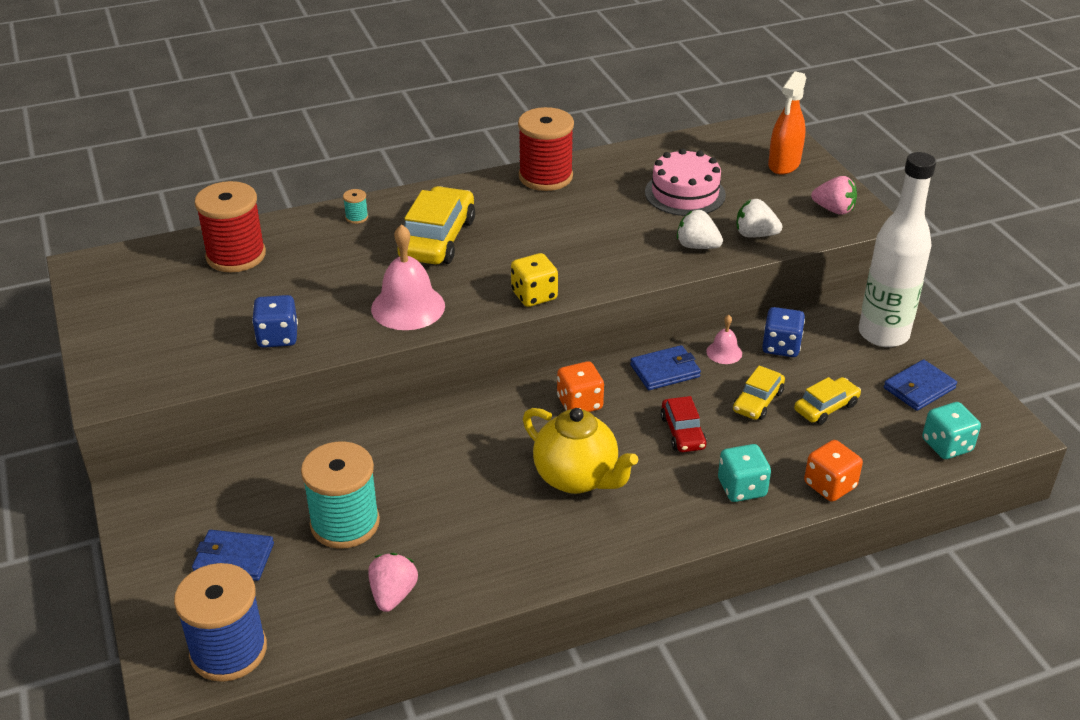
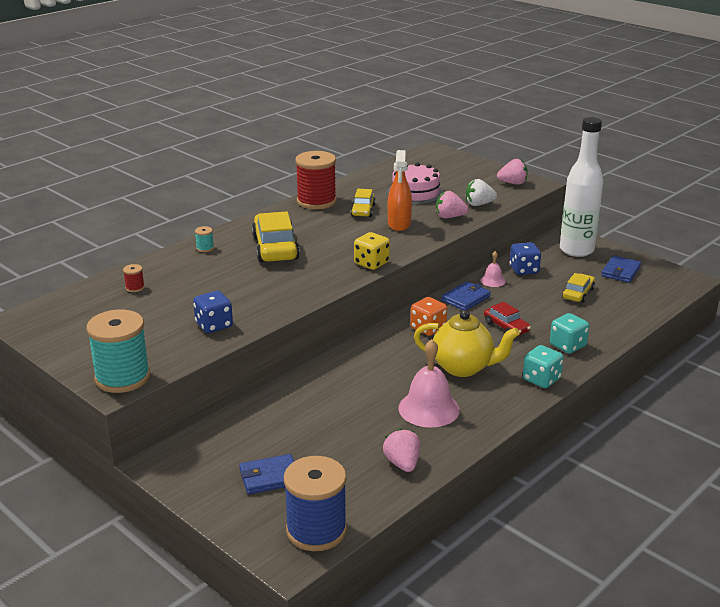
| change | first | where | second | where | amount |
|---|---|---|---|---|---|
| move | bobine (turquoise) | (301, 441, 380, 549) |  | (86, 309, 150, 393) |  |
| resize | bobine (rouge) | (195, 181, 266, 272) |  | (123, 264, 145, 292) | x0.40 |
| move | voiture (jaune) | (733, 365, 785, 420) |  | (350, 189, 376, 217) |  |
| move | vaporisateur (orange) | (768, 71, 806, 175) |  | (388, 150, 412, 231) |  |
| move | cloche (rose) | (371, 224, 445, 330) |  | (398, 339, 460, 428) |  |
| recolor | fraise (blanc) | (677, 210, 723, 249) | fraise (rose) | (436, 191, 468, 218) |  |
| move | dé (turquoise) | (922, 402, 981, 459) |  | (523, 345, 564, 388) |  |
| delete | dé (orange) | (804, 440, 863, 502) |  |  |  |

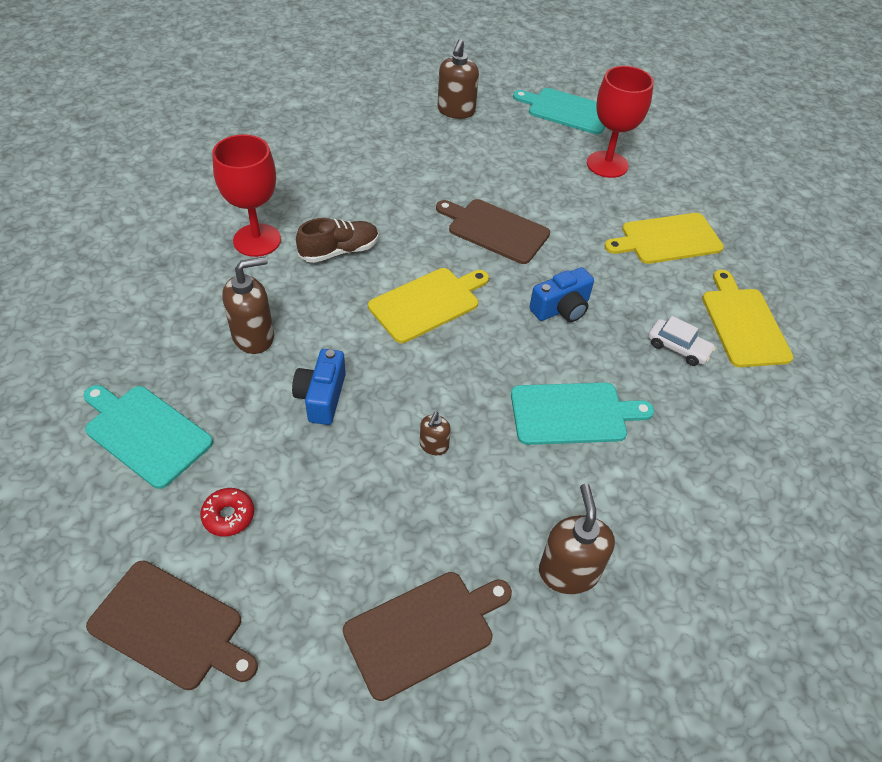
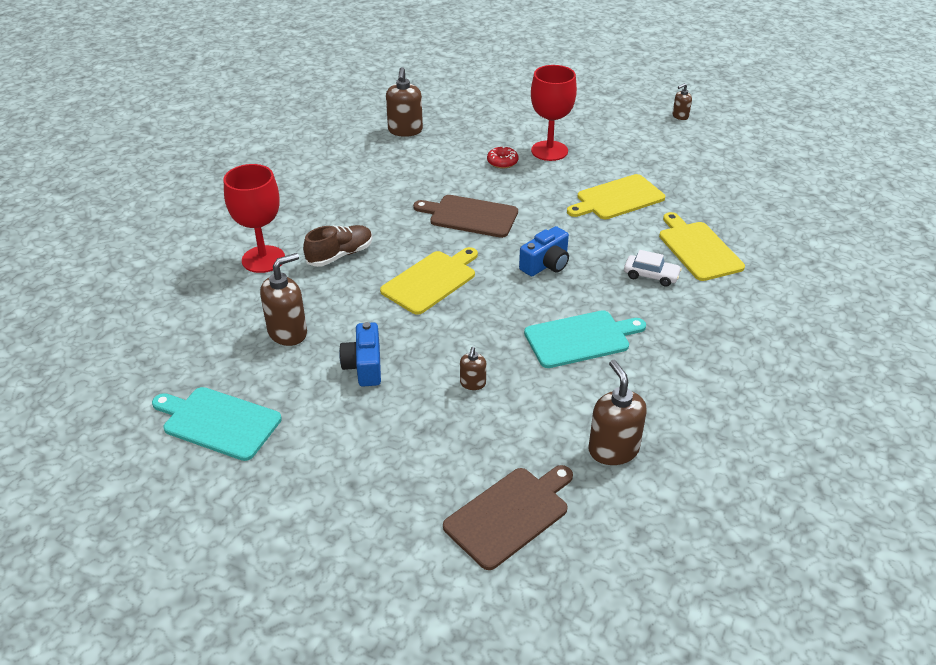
| change | first | where | second | where | amount |
|---|---|---|---|---|---|
| move | beignet (rouge) | (200, 488, 254, 537) |  | (487, 146, 519, 168) |  |
| insert |  |  | distributeur de savon (marron) | (672, 83, 692, 120) |  |
| delete | planche à découper (marron) | (86, 561, 258, 690) |  |  |  |
| delete | planche à découper (turquoise) | (513, 88, 605, 134) |  |  |  |

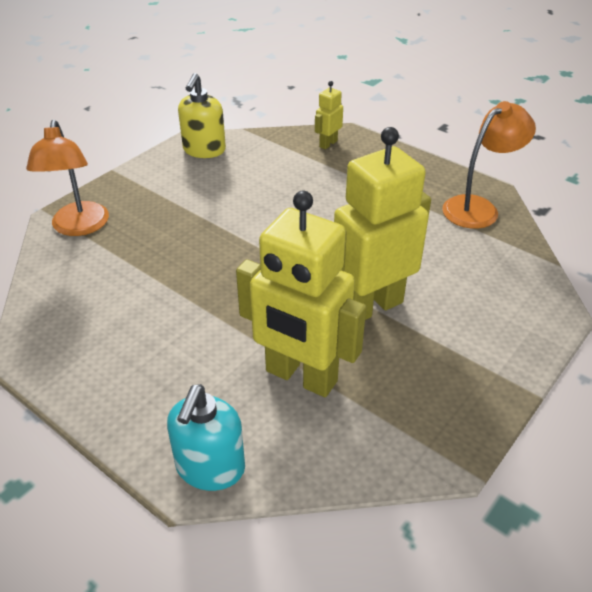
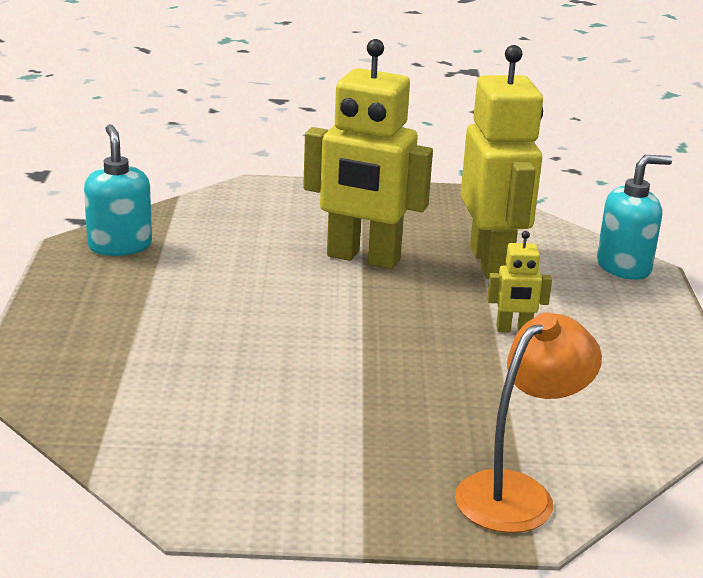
| change | first | where | second | where | amount |
|---|---|---|---|---|---|
| replace | lampe (orange) | (442, 101, 536, 229) | distributeur de savon (turquoise) | (84, 124, 152, 256) |  |
| move | robot (jaune) | (315, 81, 343, 149) |  | (487, 231, 552, 332) |  |
| delete | distributeur de savon (jaune) | (178, 73, 226, 158) |  |  |  |

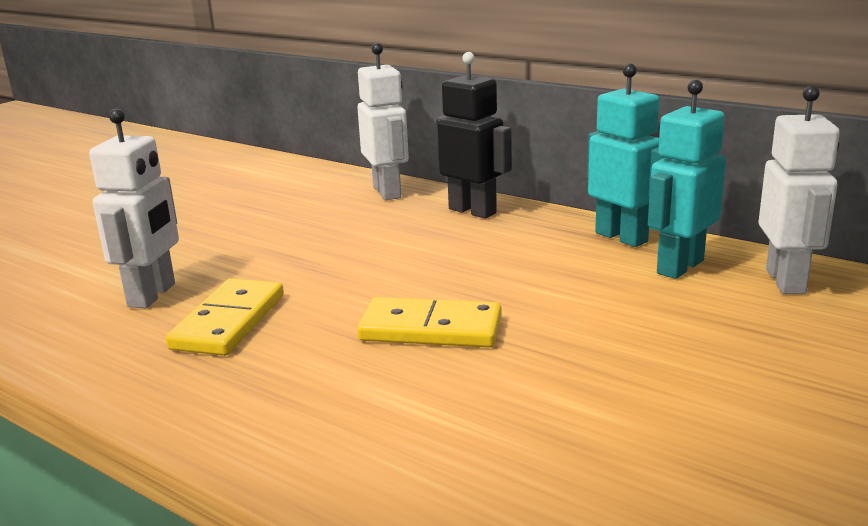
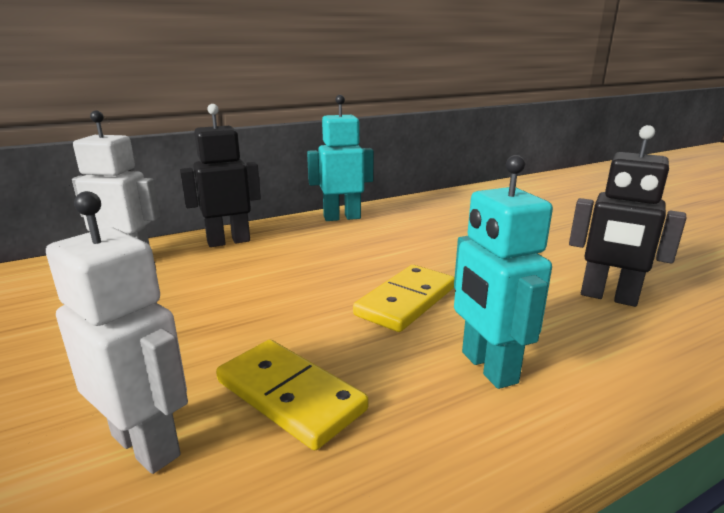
| change | first | where | second | where | amount |
|---|---|---|---|---|---|
| move | robot (turquoise) | (648, 80, 726, 279) |  | (454, 155, 553, 389) |  |
| insert |  |  | robot (noir) | (569, 125, 687, 307) |  |
| delete | robot (blanc) | (758, 86, 840, 294) |  |  |  |

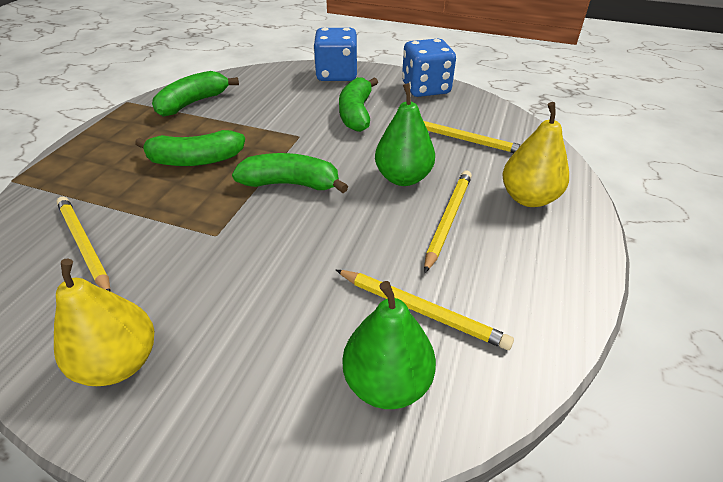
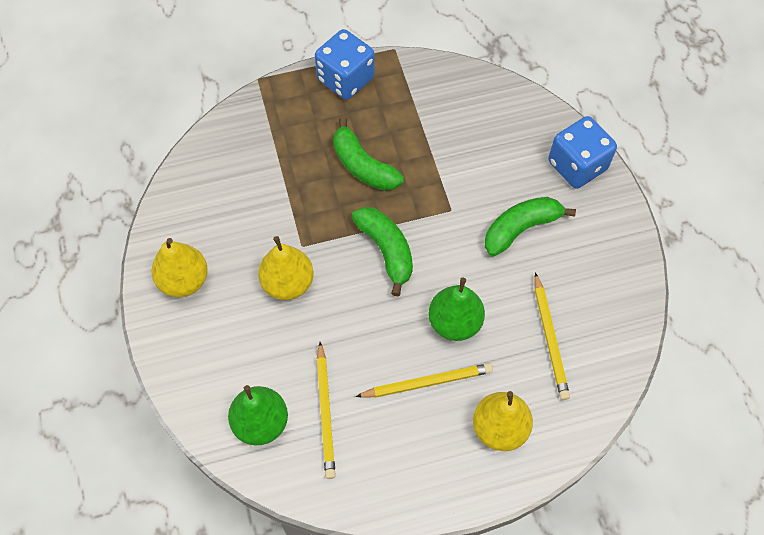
| change | first | where | second | where | amount |
|---|---|---|---|---|---|
| insert |  |  | poire (jaune) | (258, 236, 314, 300) |  |
| move | dé (bleu) | (402, 39, 456, 97) |  | (315, 29, 375, 100) |  |
| delete | crayon (jaune) | (56, 197, 111, 292) |  |  |  |
| delete | banane (vert) | (152, 71, 239, 117) |  |  |  |

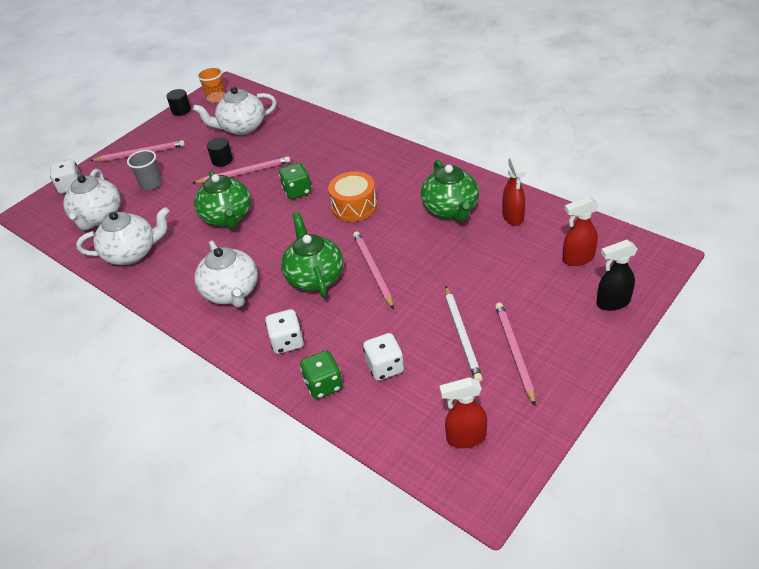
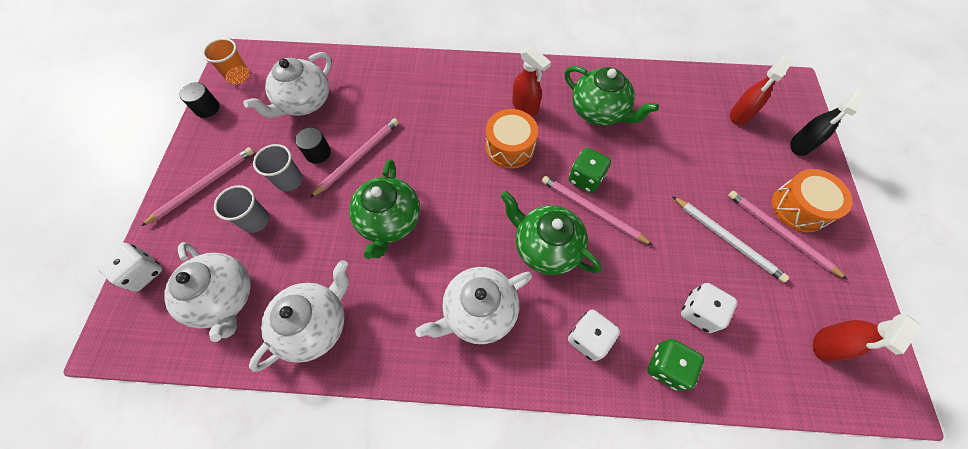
| change | first | where | second | where | amount |
|---|---|---|---|---|---|
| insert |  |  | gobelet (gris) | (253, 144, 302, 192) |  |
| rotate | théière (vert) | (194, 170, 251, 229) |  | (349, 159, 420, 259) | 60 degrees clockwise |
| rotate | théière (blanc) | (194, 240, 258, 308) |  | (415, 267, 532, 344) | 120 degrees clockwise |
| move | vaporisateur (rouge) | (502, 156, 525, 226) |  | (512, 46, 551, 116) |  |
| move | dé (vert) | (279, 163, 312, 199) |  | (569, 148, 611, 193) |  |
| insert |  |  | tambour (orange) | (772, 169, 852, 232) |  |

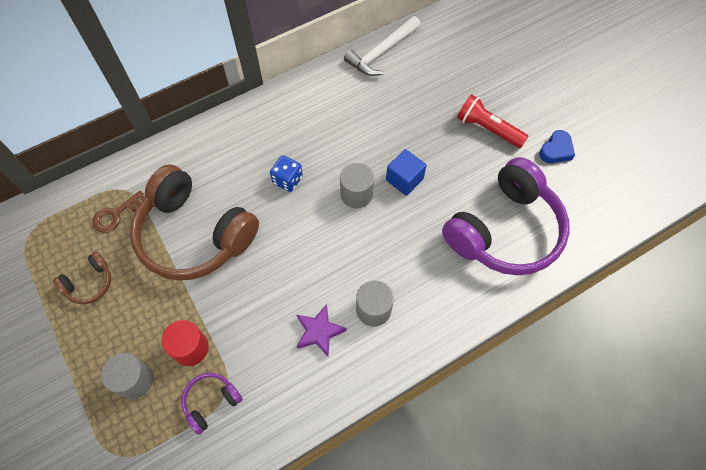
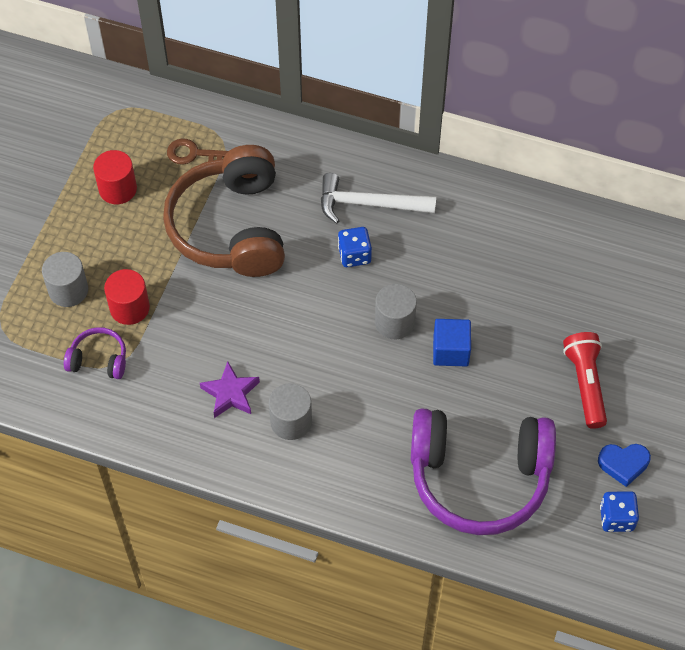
| change | first | where | second | where | amount |
|---|---|---|---|---|---|
| replace | casque audio (marron) | (53, 251, 111, 304) | cylindre (rouge) | (93, 150, 137, 204) |  |
| move | marteau (blanc) | (344, 16, 421, 76) |  | (321, 173, 436, 224) |  |
| insert |  |  | dé (bleu) | (600, 491, 639, 532) |  |

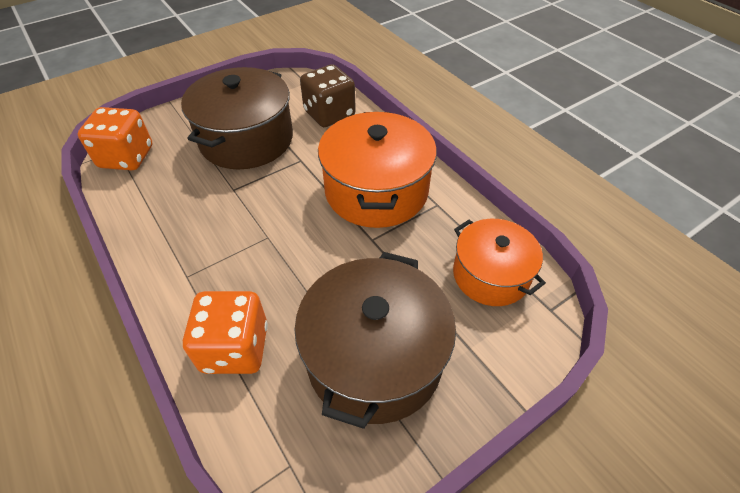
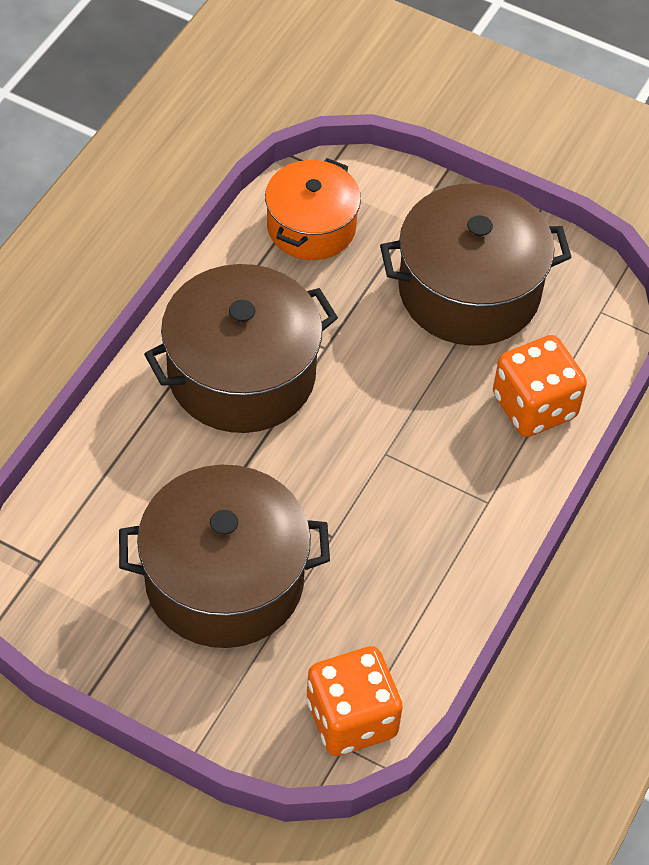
| change | first | where | second | where | amount |
|---|---|---|---|---|---|
| recolor | marmite (orange) | (318, 112, 437, 228) | marmite (marron) | (144, 264, 338, 433) |  |
| delete | dé (marron) | (300, 64, 356, 127) |  |  |  |

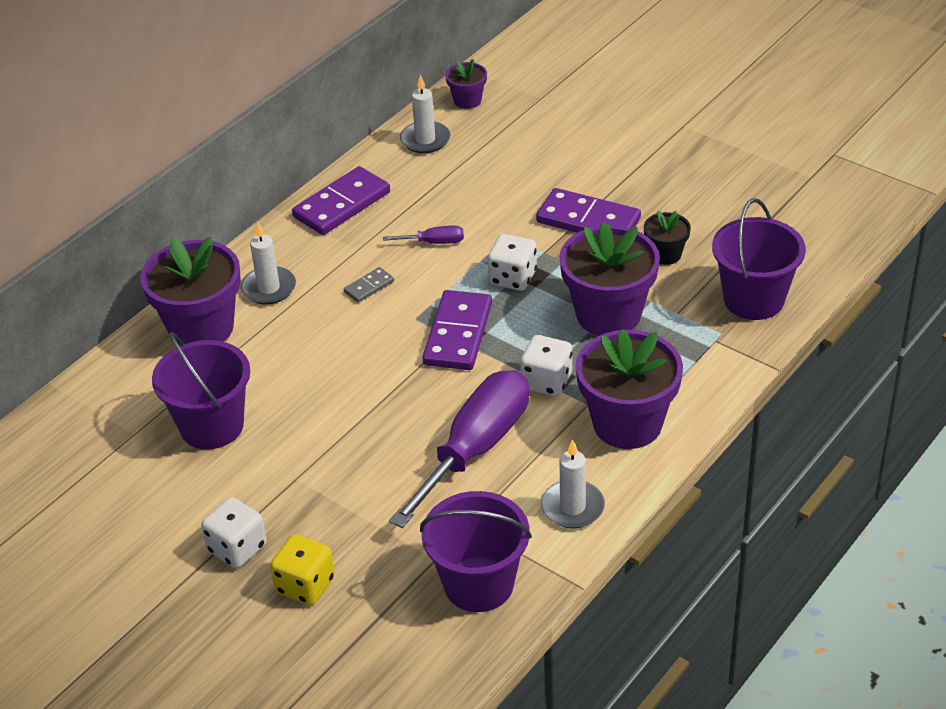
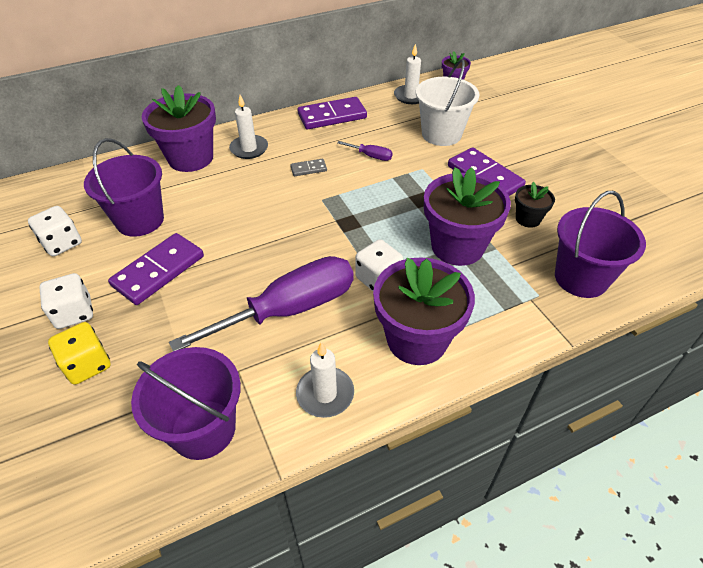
| change | first | where | second | where | amount |
|---|---|---|---|---|---|
| move | dé (blanc) | (488, 234, 537, 291) |  | (28, 206, 82, 256) |  |
| move | domino (violet) | (422, 290, 492, 370) |  | (108, 233, 204, 305) |  |
| insert |  |  | seau (blanc) | (416, 59, 479, 146) |  |

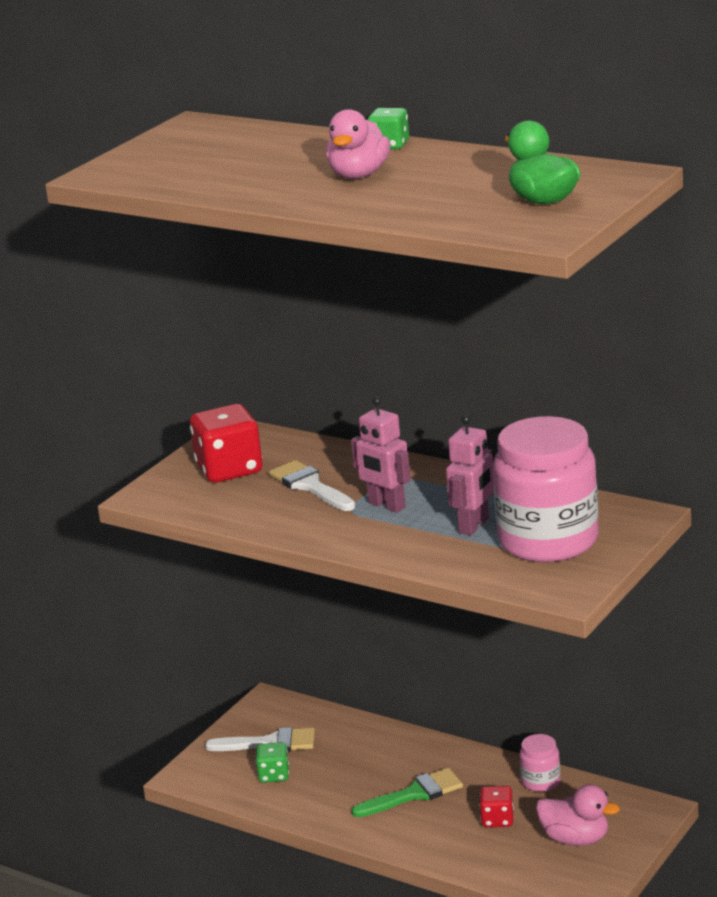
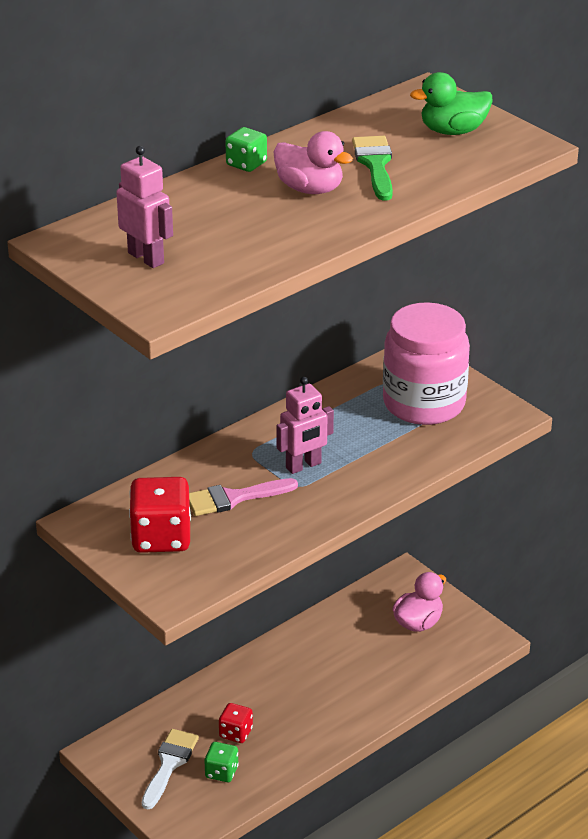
| change | first | where | second | where | amount |
|---|---|---|---|---|---|
| move | robot (rose) | (446, 415, 494, 536) |  | (116, 146, 173, 268) |  |
| recolor | pinceau (blanc) | (269, 460, 356, 511) | pinceau (rose) | (189, 478, 298, 516) |  |
| move | dé (rouge) | (479, 786, 514, 827) |  | (219, 703, 253, 743) |  |
| move | pinceau (vert) | (352, 768, 463, 817) |  | (352, 136, 393, 201) |  |
| delete | bocal (rose) | (519, 734, 561, 792) |  |  |  |

